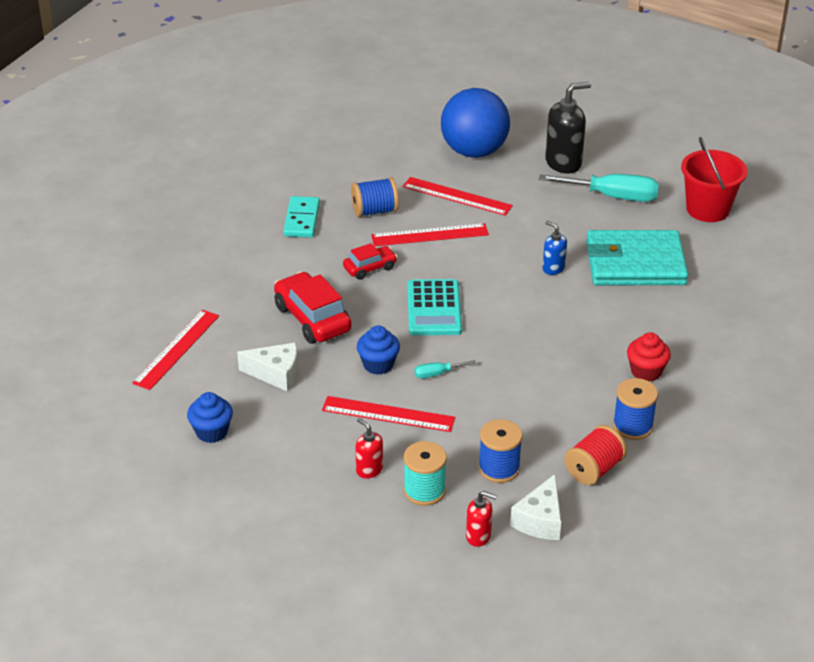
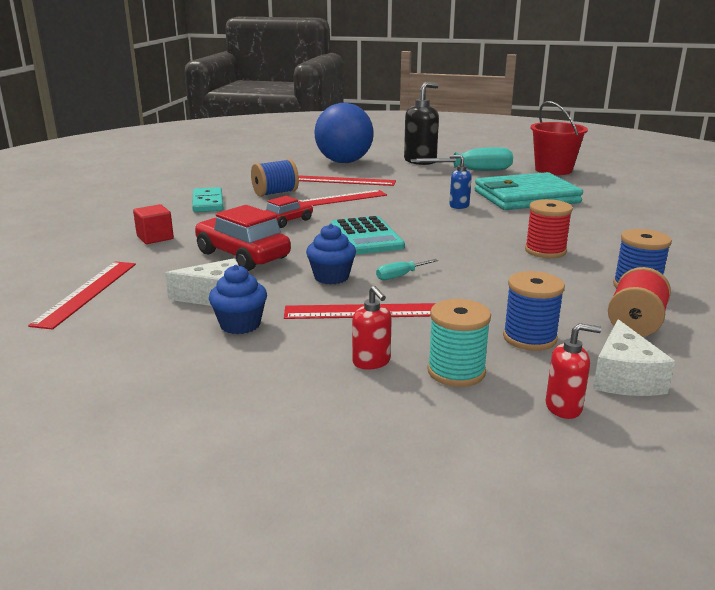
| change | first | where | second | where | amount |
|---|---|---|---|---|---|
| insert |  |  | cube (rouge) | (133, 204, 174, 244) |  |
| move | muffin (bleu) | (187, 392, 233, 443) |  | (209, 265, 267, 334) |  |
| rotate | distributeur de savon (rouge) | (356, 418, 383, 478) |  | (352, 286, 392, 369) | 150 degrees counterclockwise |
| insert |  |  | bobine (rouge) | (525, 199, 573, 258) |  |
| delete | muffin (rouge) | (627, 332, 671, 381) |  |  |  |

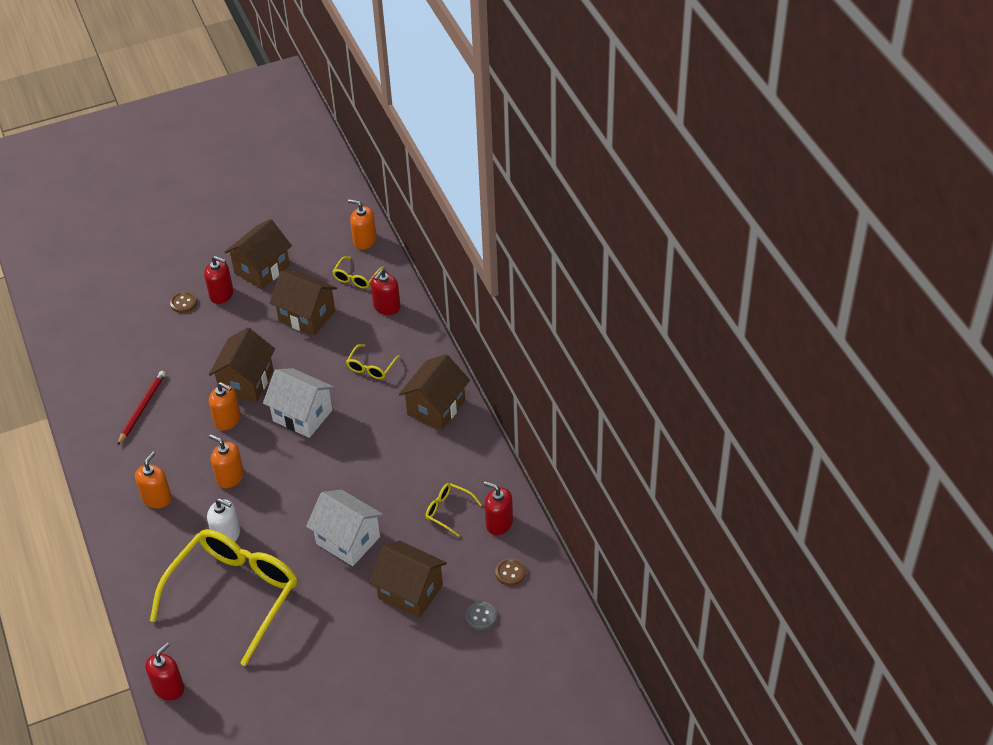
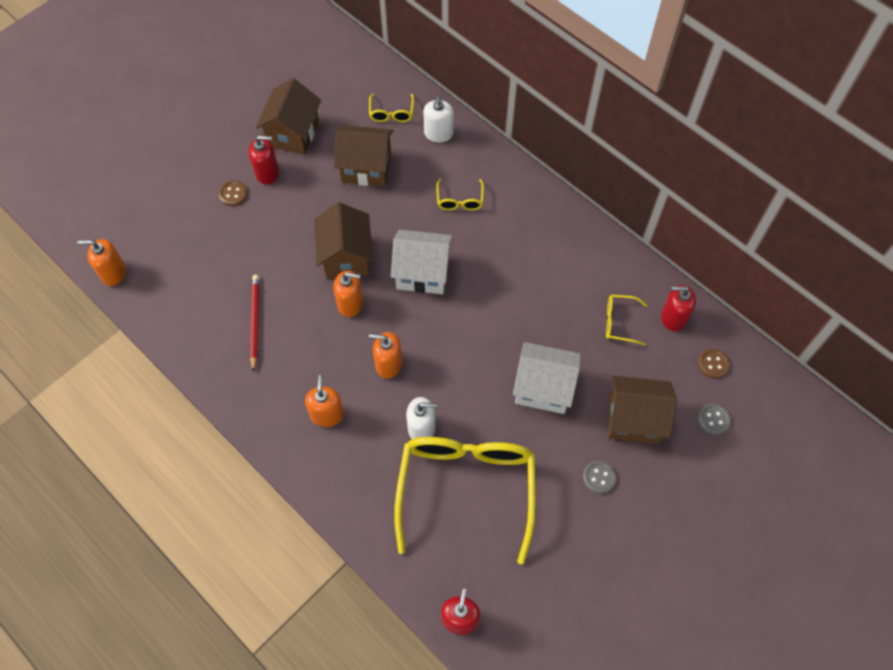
| change | first | where | second | where | amount |
|---|---|---|---|---|---|
| move | distributeur de savon (orange) | (348, 199, 376, 250) |  | (77, 239, 126, 286) |  |
| recolor | distributeur de savon (rouge) | (371, 269, 401, 315) | distributeur de savon (blanc) | (423, 97, 454, 142) |  |
| insert |  |  | bouton (gris) | (583, 461, 616, 494) |  |
| delete | maison (marron) | (399, 354, 470, 430) |  |  |  |

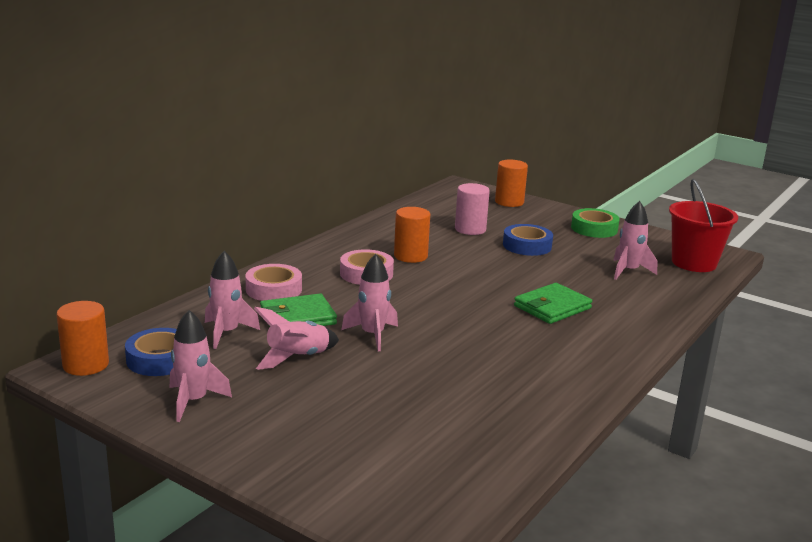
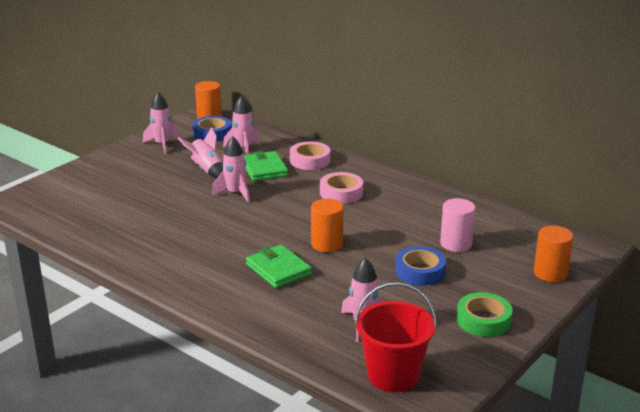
| change | first | where | second | where | amount |
|---|---|---|---|---|---|
| move | cylindre (orange) | (394, 207, 430, 263) |  | (311, 199, 343, 252) |  |

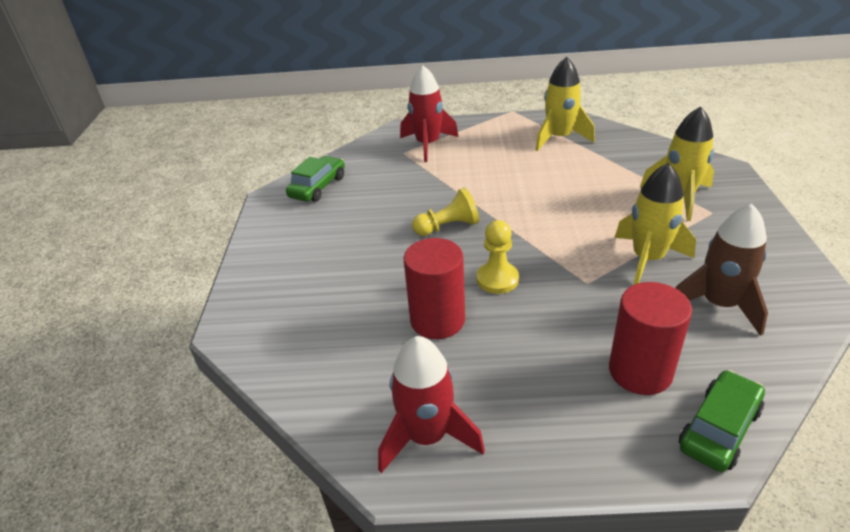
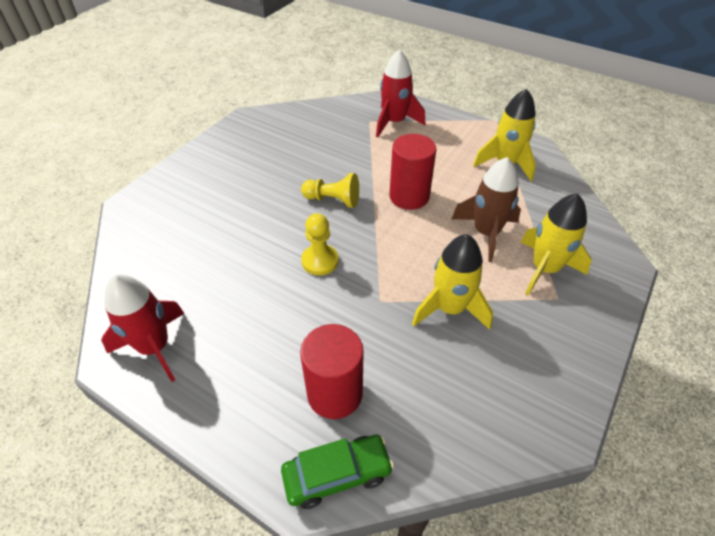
| change | first | where | second | where | amount |
|---|---|---|---|---|---|
| move | cylindre (rouge) | (404, 238, 465, 339) |  | (389, 134, 436, 210) |  |
| move | fusée (marron) | (676, 204, 768, 336) |  | (452, 157, 521, 262) |  |
| delete | voiture (vert) | (286, 156, 345, 202) |  |  |  |

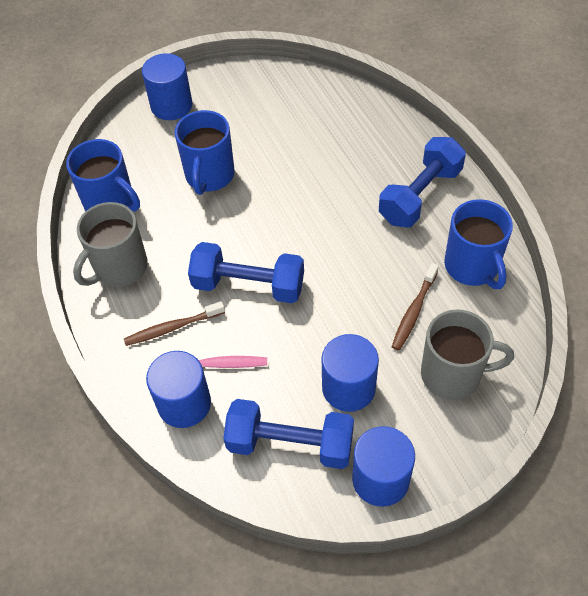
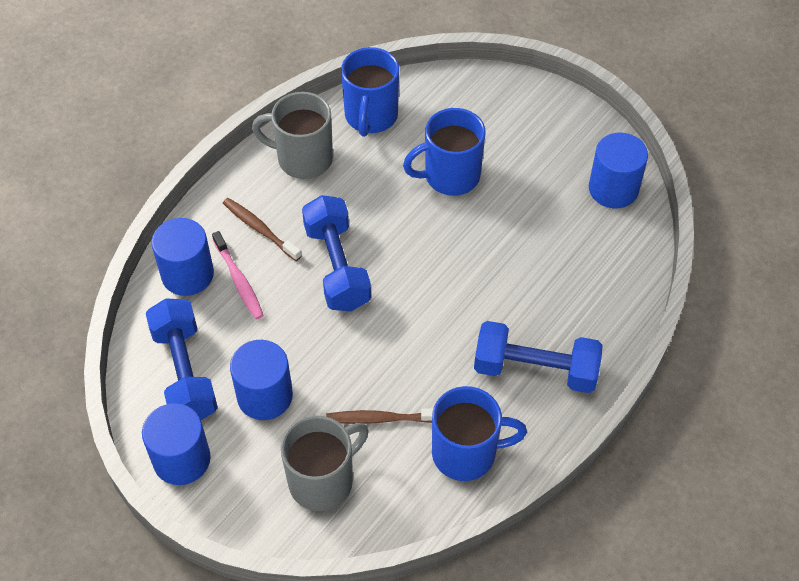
| change | first | where | second | where | amount |
|---|---|---|---|---|---|
| rotate | tasse (gris) | (421, 309, 514, 400) |  | (281, 416, 368, 511) | 105 degrees counterclockwise |
| rotate | tasse (bleu) | (444, 199, 513, 289) |  | (432, 386, 527, 481) | 135 degrees counterclockwise |
| move | cylindre (bleu) | (142, 53, 193, 120) |  | (589, 133, 648, 208) |  |

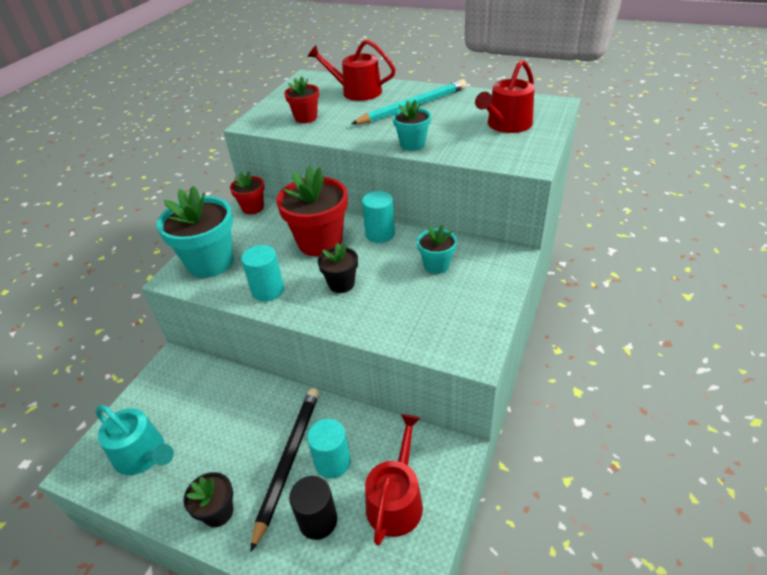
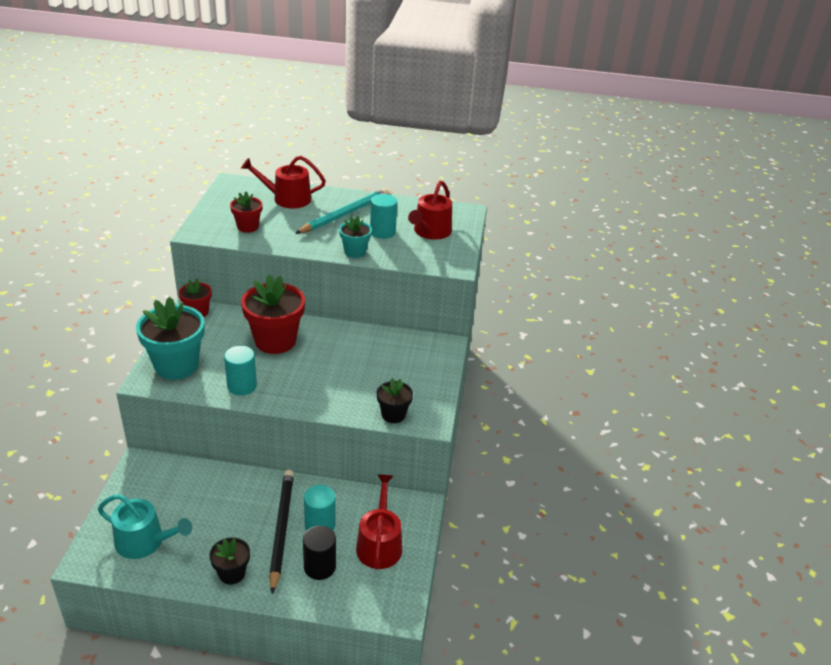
| change | first | where | second | where | amount |
|---|---|---|---|---|---|
| move | cylindre (turquoise) | (362, 191, 395, 243) |  | (370, 194, 397, 239) |  |
| move | pot de fleurs (noir) | (318, 243, 358, 293) |  | (377, 378, 413, 423) |  |
| delete | pot de fleurs (turquoise) | (417, 225, 457, 274) |  |  |  |

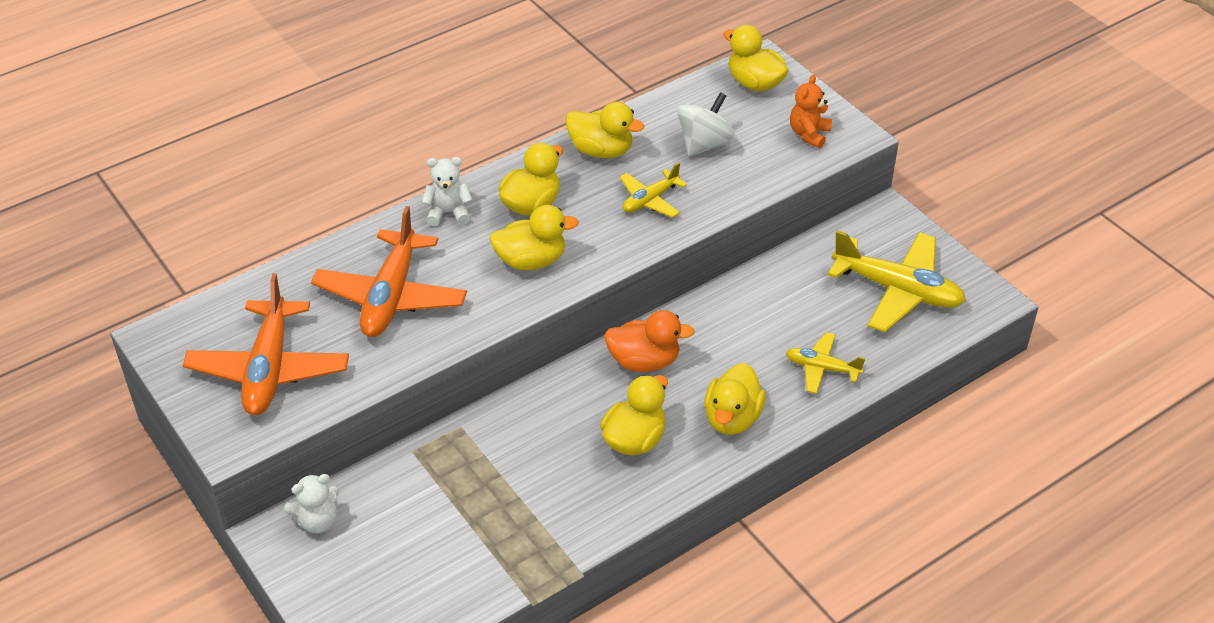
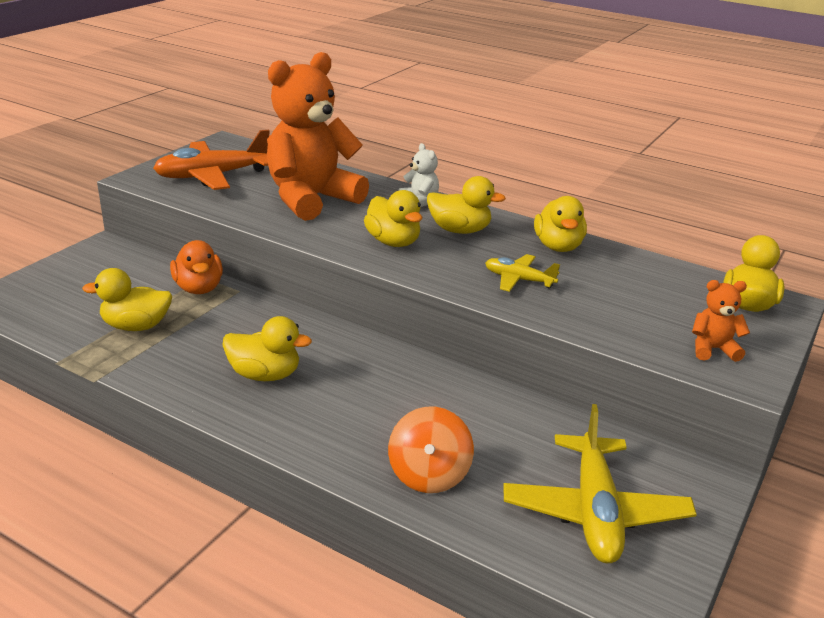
| change | first | where | second | where | amount |
|---|---|---|---|---|---|
| move | canard (jaune) | (704, 363, 766, 435) |  | (82, 268, 172, 331) |  |
| move | canard (orange) | (604, 310, 695, 372) |  | (170, 240, 223, 294) |  |
| replace | avion (orange) | (311, 206, 467, 337) | ours en peluche (orange) | (267, 52, 369, 221) |  |
| replace | avion (jaune) | (786, 332, 865, 394) | toupie (orange) | (388, 407, 474, 493) |  |
| delete | ours en peluche (blanc) | (284, 474, 339, 533) |  |  |  |
| delete | toupie (blanc) | (677, 92, 736, 156) |  |  |  |

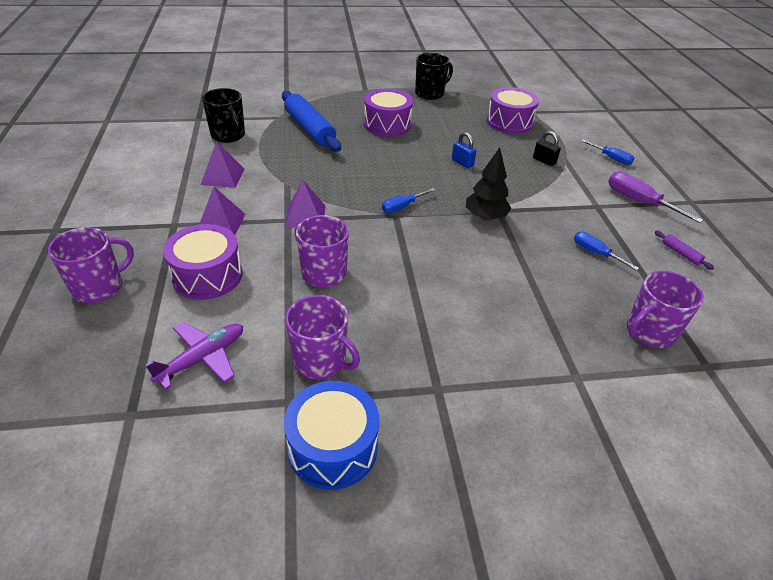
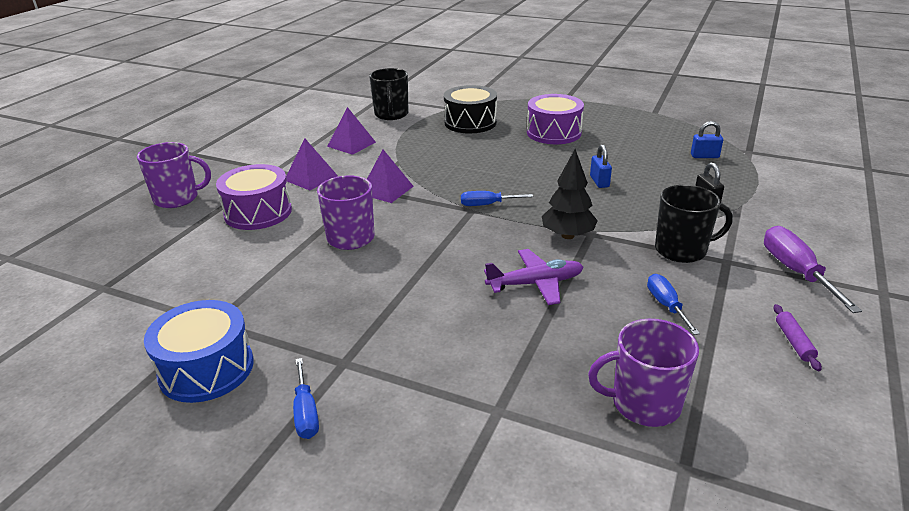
| change | first | where | second | where | amount |
|---|---|---|---|---|---|
| move | tournevis (bleu) | (582, 140, 635, 165) |  | (293, 358, 319, 439) |  |
| replace | rouleau à pâtisserie (bleu) | (282, 91, 341, 152) | tambour (noir) | (444, 85, 497, 133) |  |
| move | avion (violet) | (145, 322, 243, 390) |  | (484, 249, 583, 305) |  |
| move | tasse (noir) | (415, 53, 453, 100) |  | (655, 185, 733, 263) |  |
| replace | tambour (violet) | (487, 87, 539, 134) | cadenas (bleu) | (691, 121, 723, 158) |  |
| delete | tasse (violet) | (285, 295, 360, 379) |  |  |  |

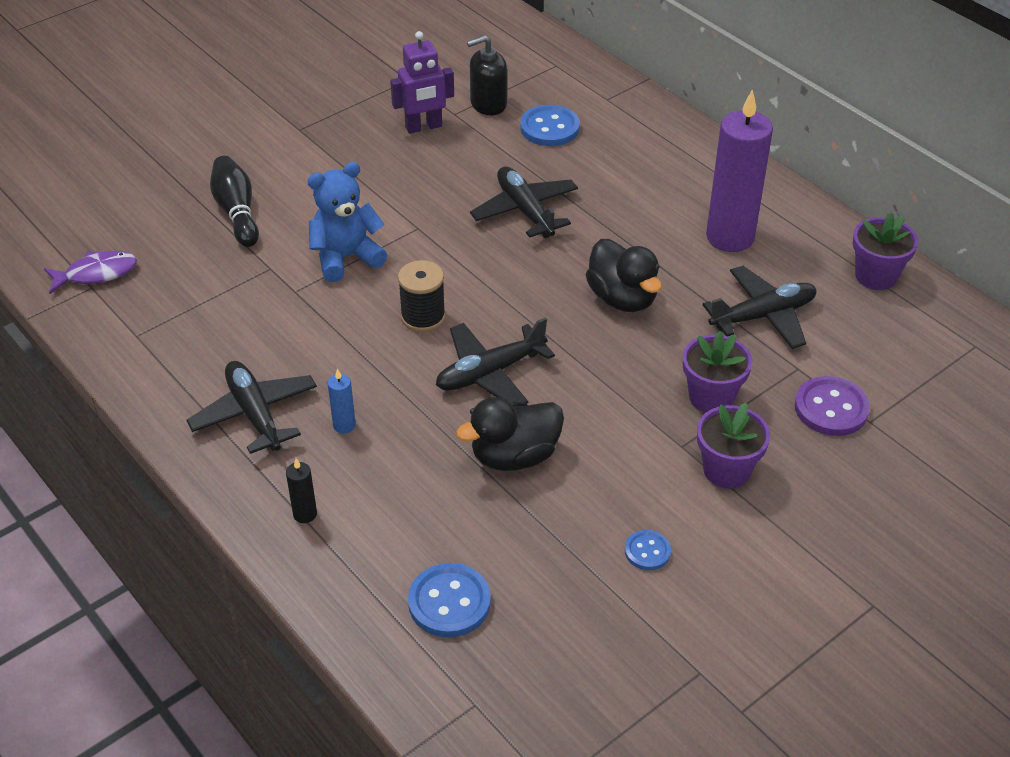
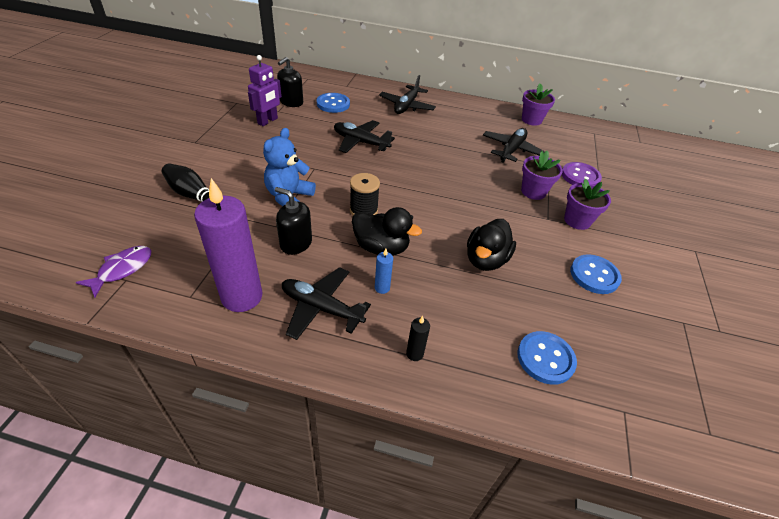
| change | first | where | second | where | amount |
|---|---|---|---|---|---|
| move | bougie (violet) | (706, 90, 773, 252) |  | (194, 178, 262, 312) |  |
| insert |  |  | distributeur de savon (noir) | (275, 187, 312, 255) |  |
| move | canard (noir) | (586, 239, 662, 312) |  | (352, 207, 422, 256) |  |
| move | avion (noir) | (436, 317, 555, 403) |  | (379, 75, 436, 114) |  |
| resize | bouton (bleu) | (625, 530, 671, 570) |  | (570, 254, 622, 294) | x1.74 |

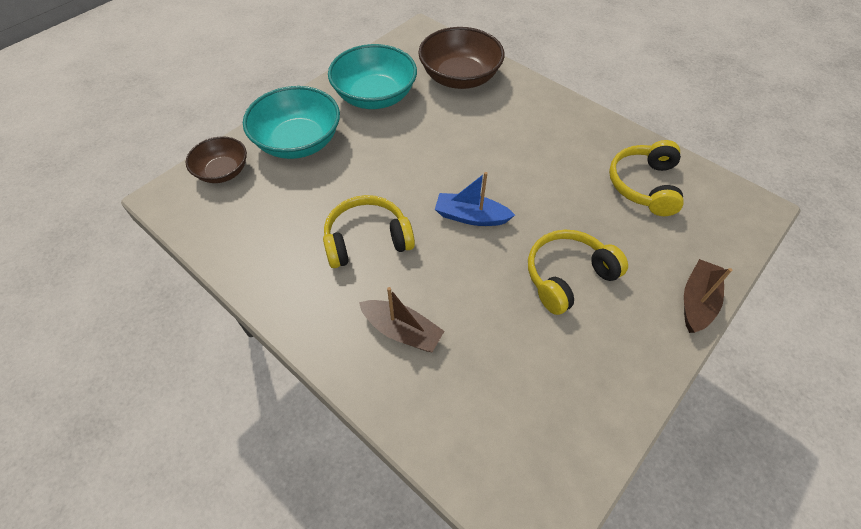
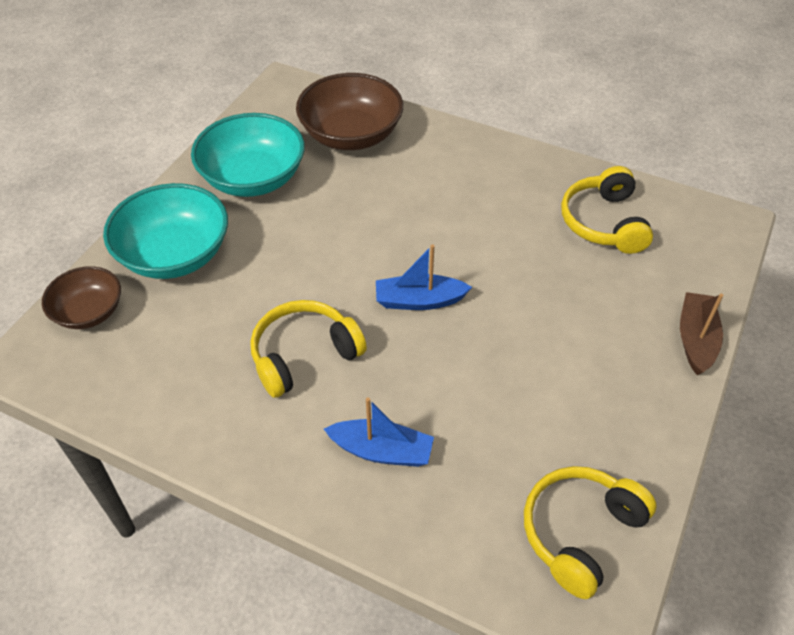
| change | first | where | second | where | amount |
|---|---|---|---|---|---|
| recolor | bateau (marron) | (359, 287, 444, 352) | bateau (bleu) | (324, 397, 434, 467) |  |
| move | casque audio (jaune) | (528, 230, 628, 315) |  | (524, 466, 657, 599) |  |

